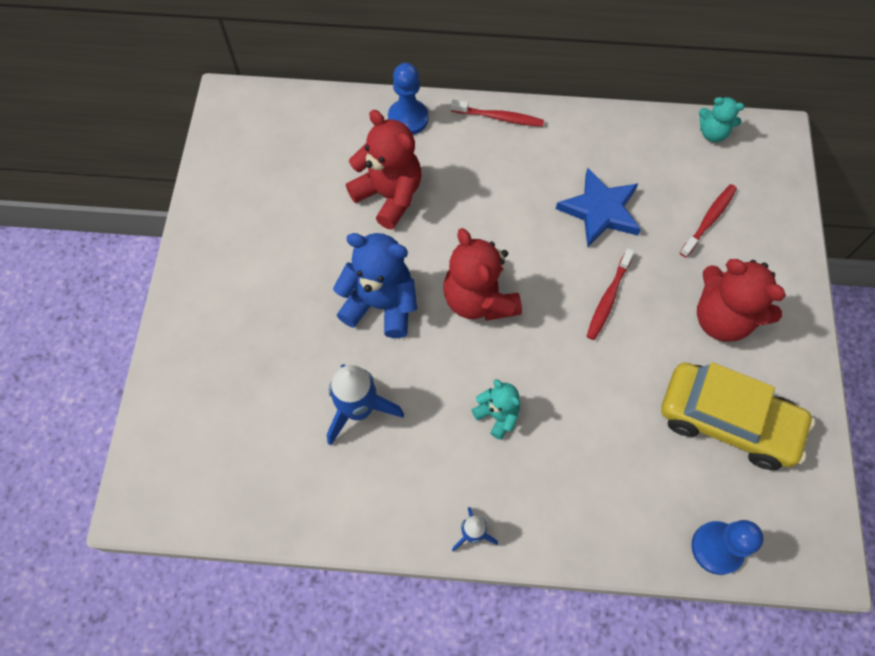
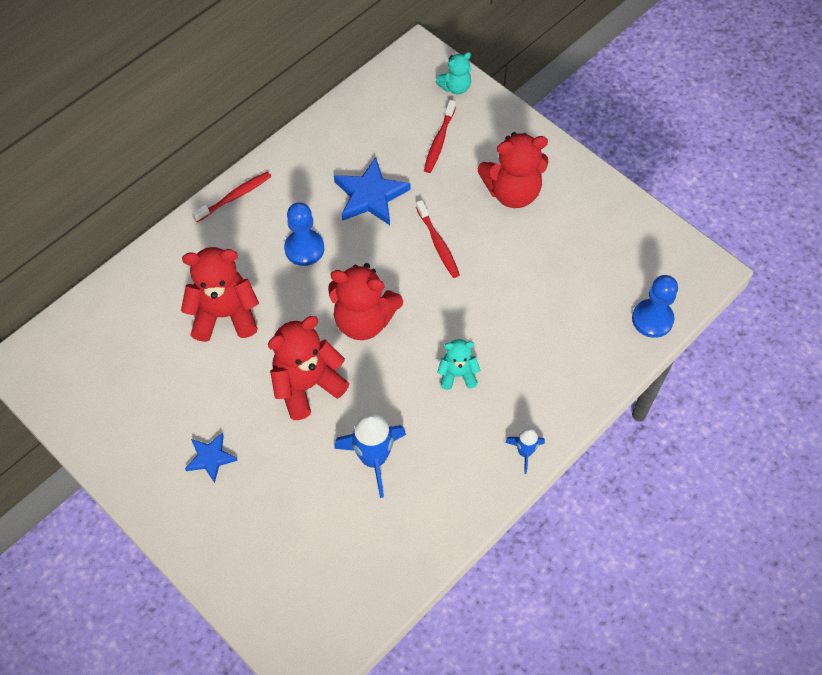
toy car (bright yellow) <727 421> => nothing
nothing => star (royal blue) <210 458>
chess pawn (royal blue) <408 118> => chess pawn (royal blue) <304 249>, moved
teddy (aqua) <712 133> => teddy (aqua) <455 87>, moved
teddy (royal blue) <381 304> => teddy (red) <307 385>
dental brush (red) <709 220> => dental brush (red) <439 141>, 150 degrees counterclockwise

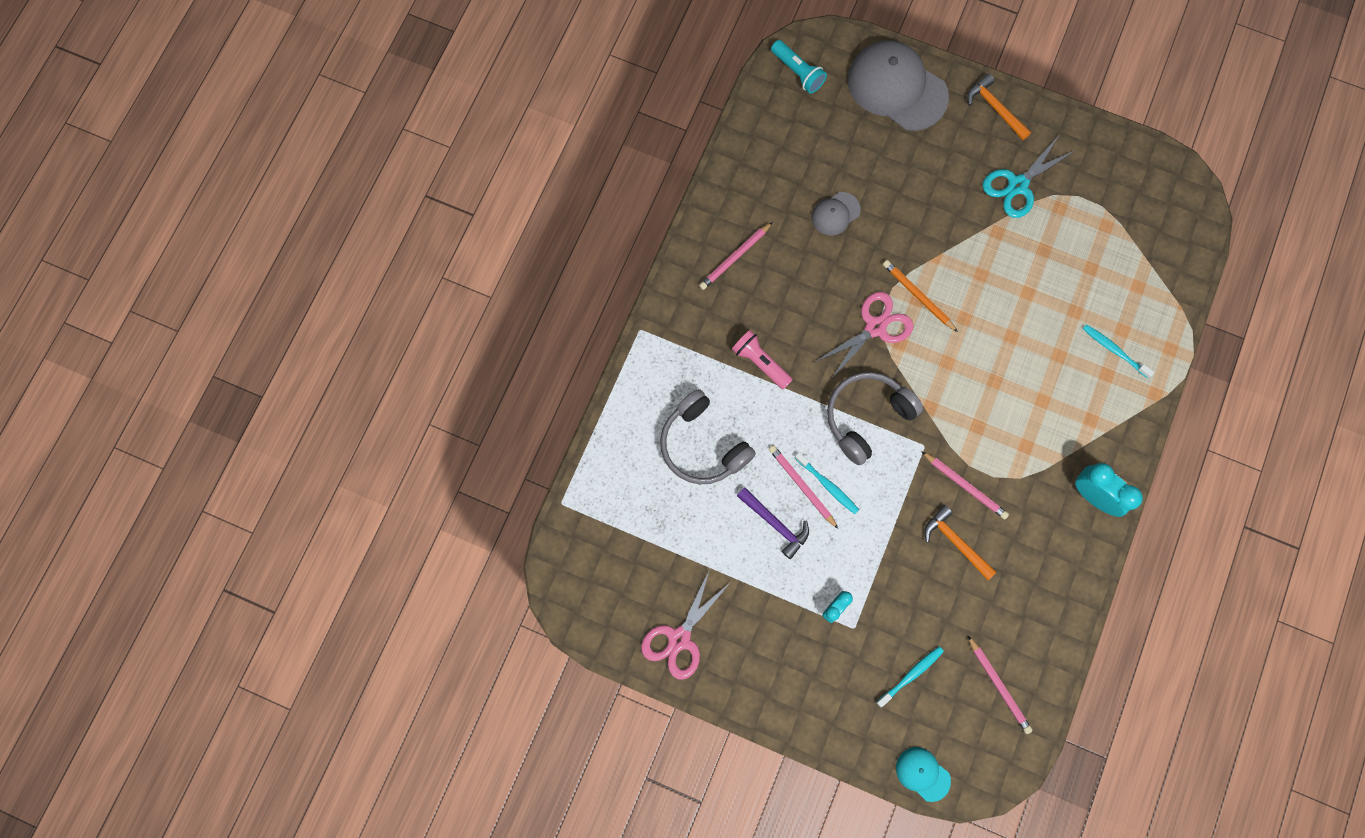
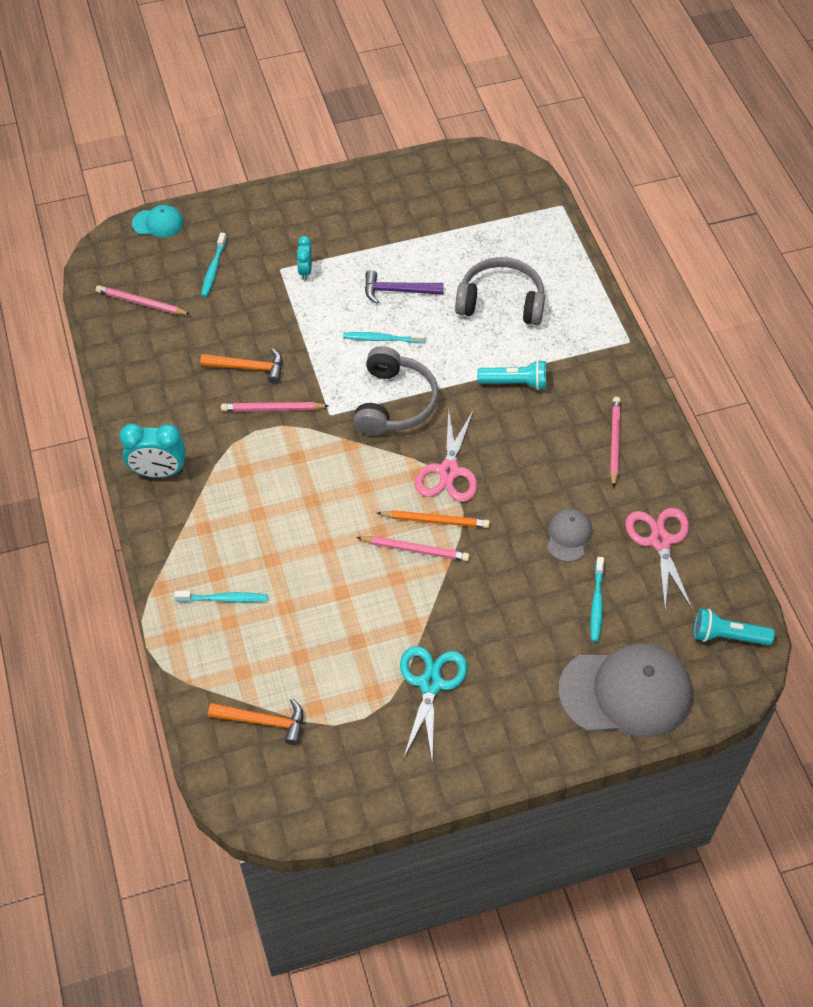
nothing => dental brush (aqua) <597 603>
shears (rose-pink) <679 638> => shears (rose-pink) <660 541>, moved
wooden pencil (rose-pink) <802 486> => wooden pencil (rose-pink) <415 550>, moved
carpenter's hammer (orange-coloured) <995 108> => carpenter's hammer (orange-coloured) <263 721>, moved
flashlight (rose-pink) <760 362> => flashlight (aqua) <515 383>

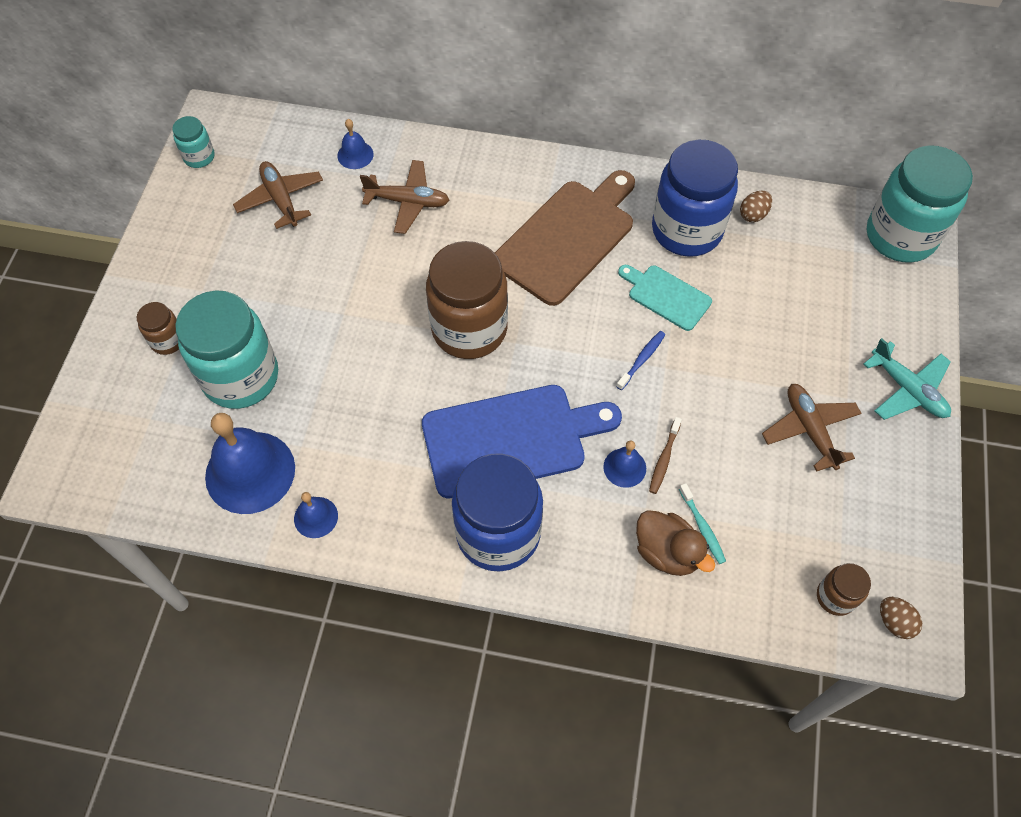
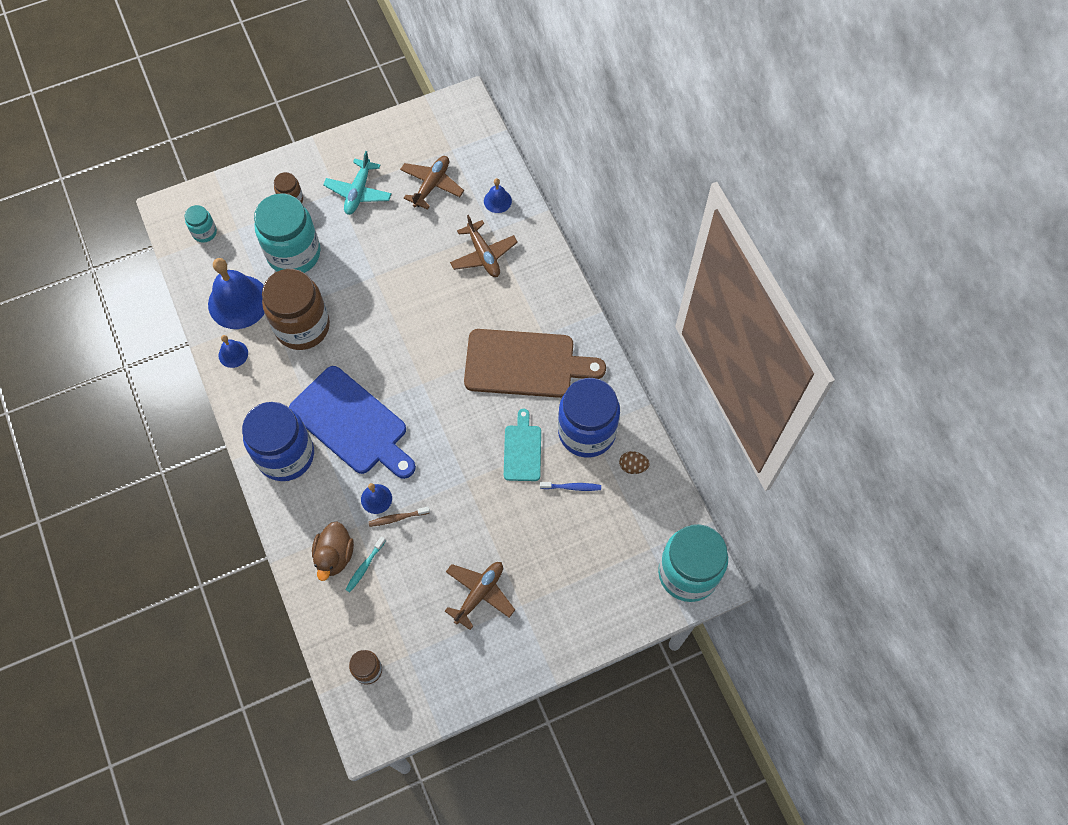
egg shape (russet) <894 622> => nothing
jar (aqua) <199 157> => jar (aqua) <204 232>, moved
jar (russet) <469 329> => jar (russet) <302 326>, moved
dental brush (royal blue) <642 359> => dental brush (royal blue) <572 487>, moved
plane (aqua) <907 389> => plane (aqua) <358 192>, moved

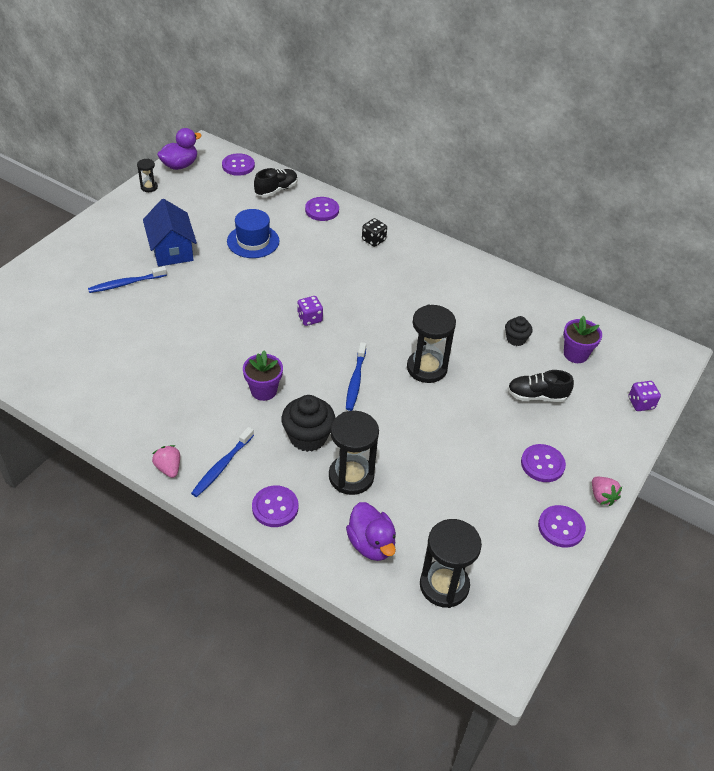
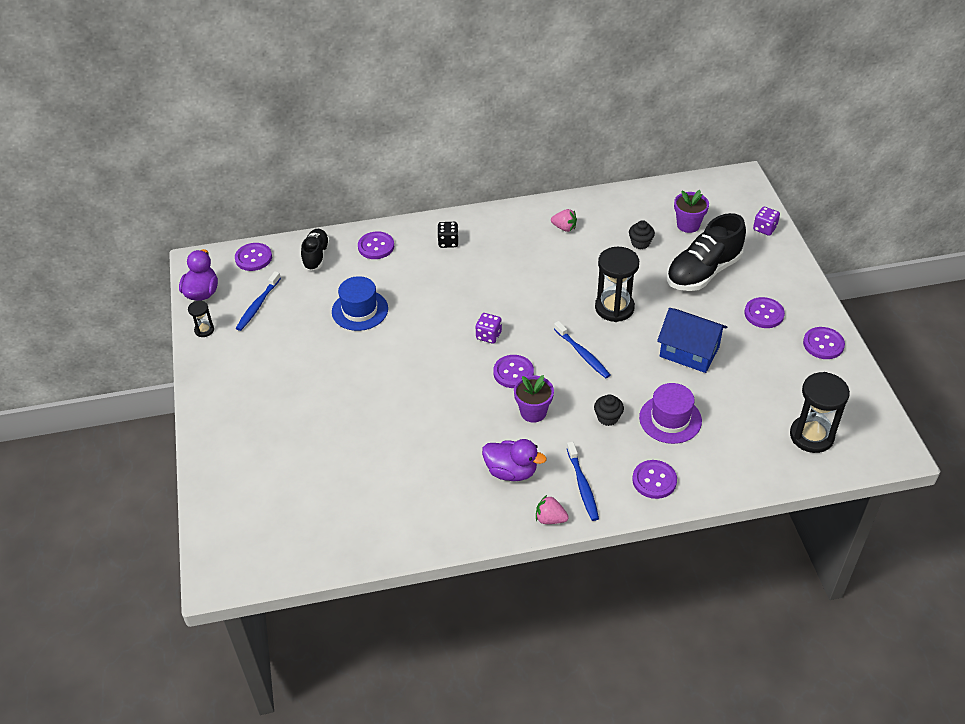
nothing => button (violet) <513 372>
dental brush (royal blue) <126 284> => dental brush (royal blue) <258 305>, moved
toy house (royal blue) <172 250> => toy house (royal blue) <689 352>, moved
toy duck (violet) <371 544> => toy duck (violet) <511 471>, moved
berry (rose-pink) <602 497> => berry (rose-pink) <564 228>, moved
sand timer (jet-black) <351 476> => tall hat (violet) <670 419>
muffin (jet-black) <308 437> => muffin (jet-black) <608 418>, x0.58
shoe (jet-black) <537 396> => shoe (jet-black) <703 272>, x1.71

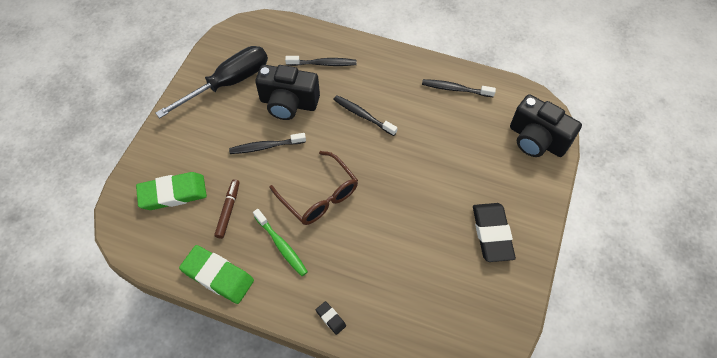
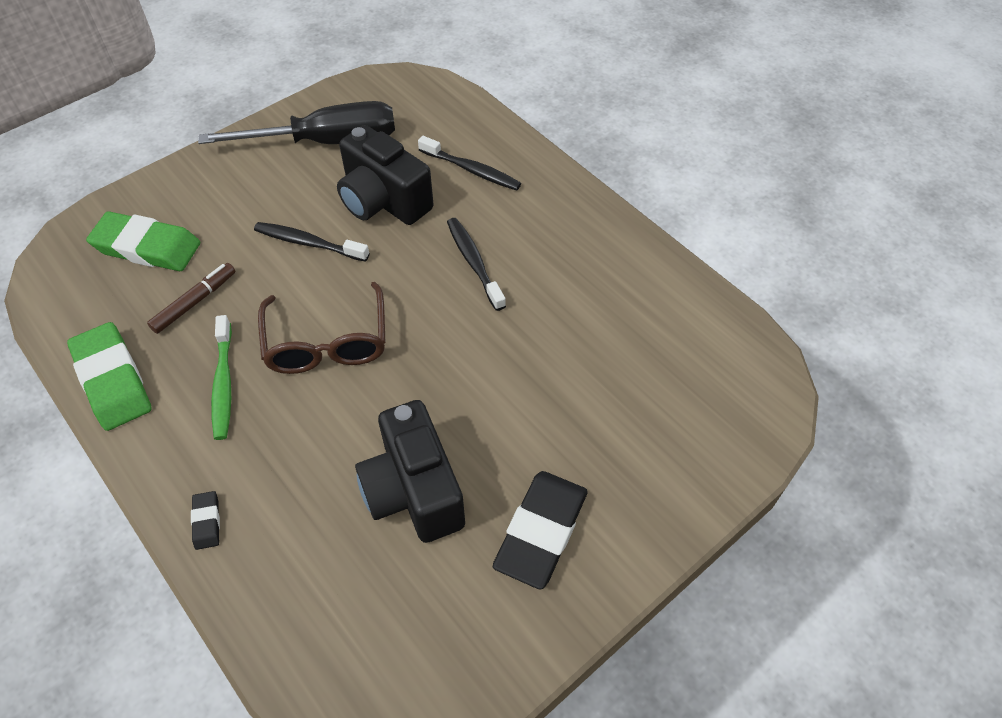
dental brush (jet-black) <455 89> => nothing
photo camera (jet-black) <536 140> => photo camera (jet-black) <414 491>, moved

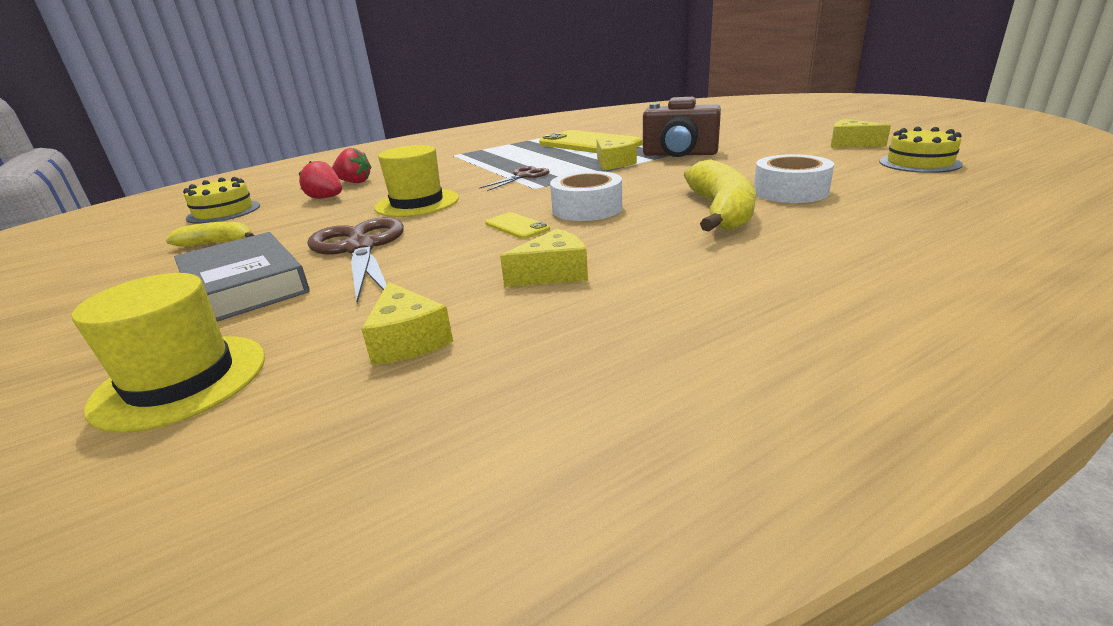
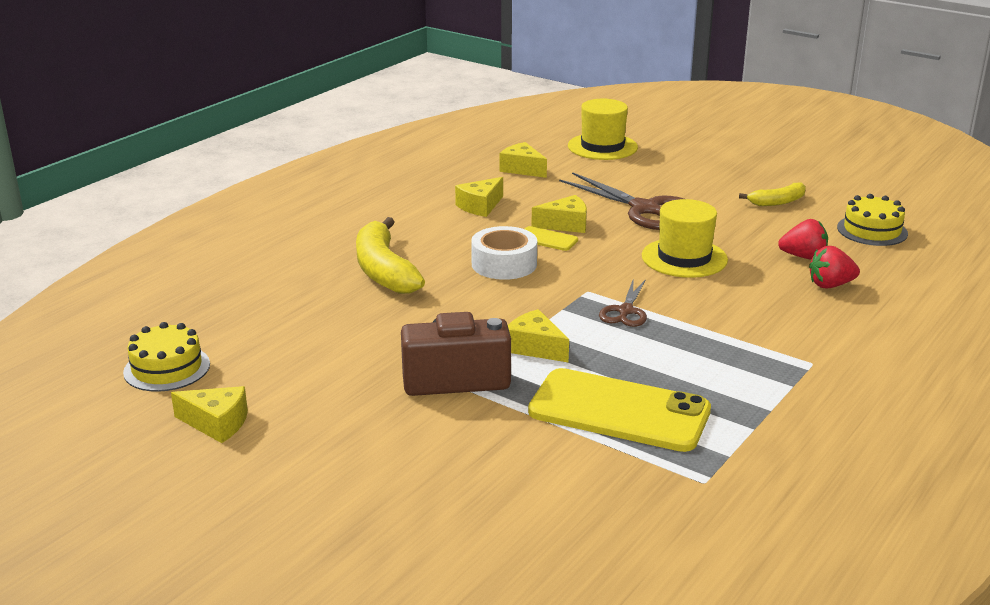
hardcover (gray) <245 286> => nothing
sticky tape (snow-white) <790 192> => nothing
nothing => cheese (bright yellow) <565 224>

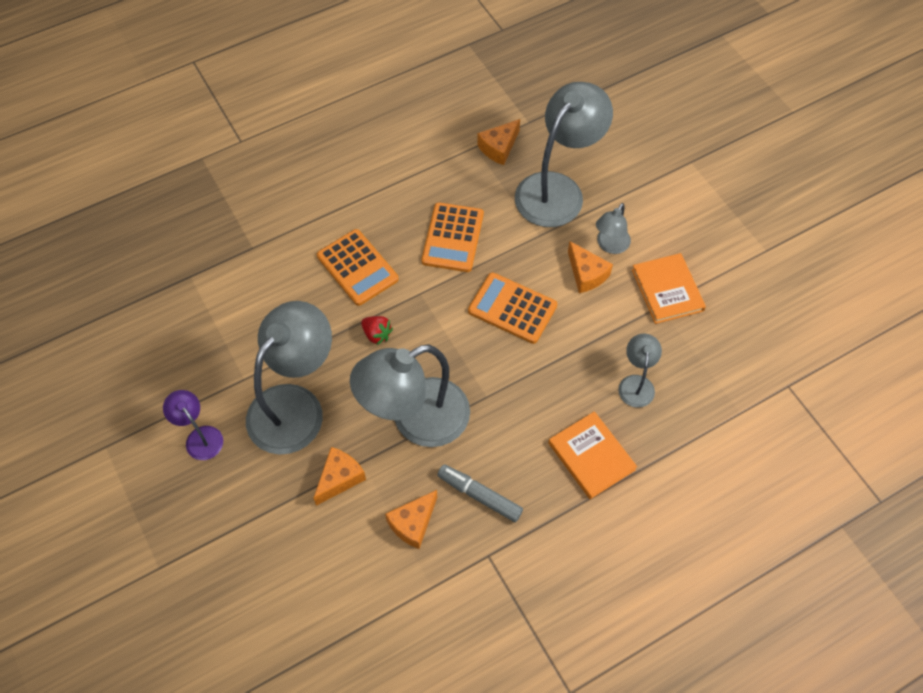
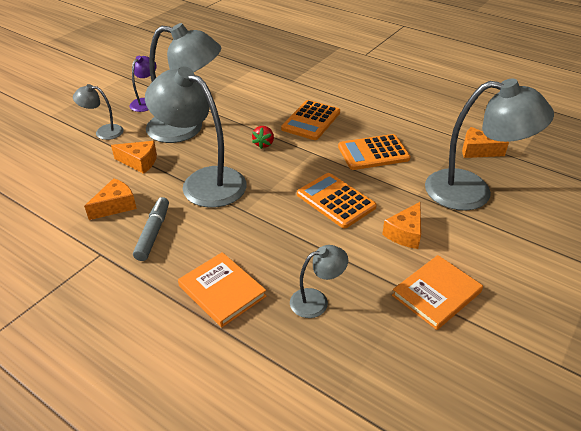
reading lamp (gray) <610 246> => reading lamp (gray) <103 132>, moved
cheese (orange-coloured) <413 523> => cheese (orange-coloured) <115 206>, 120 degrees clockwise
adding machine (orange-coloured) <512 308> => adding machine (orange-coloured) <336 201>, 45 degrees counterclockwise
hardcover (orange-coloured) <591 456> => hardcover (orange-coloured) <222 291>, 75 degrees counterclockwise

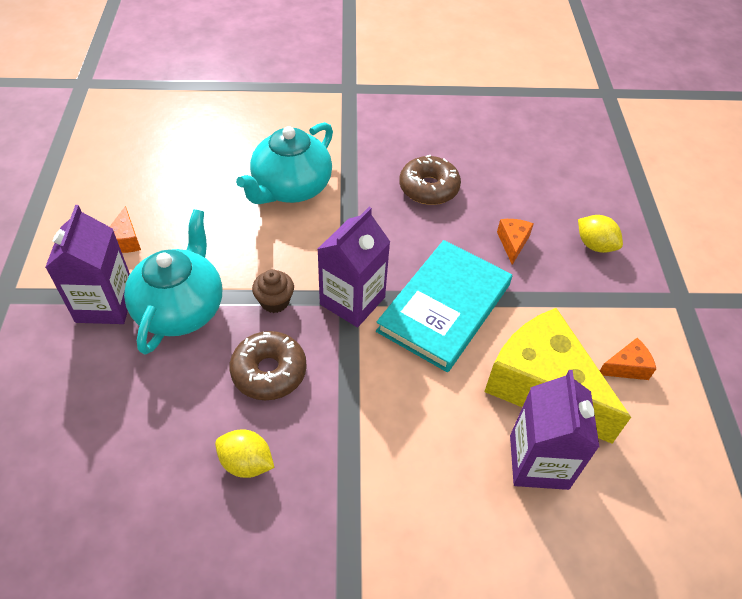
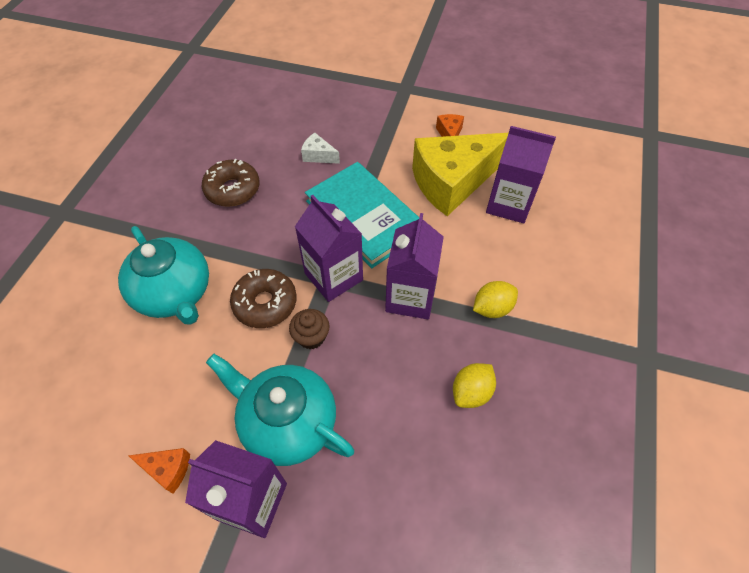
nothing => milk carton (violet) <410 297>
donut (russet) <269 371> => donut (russet) <265 303>, moved
lemon (bright yellow) <594 245> => lemon (bright yellow) <492 308>, moved
cheese (orange-coloured) <512 243> => cheese (snow-white) <318 156>

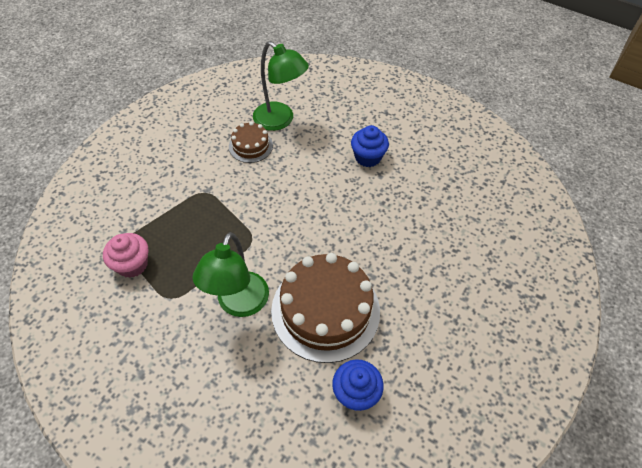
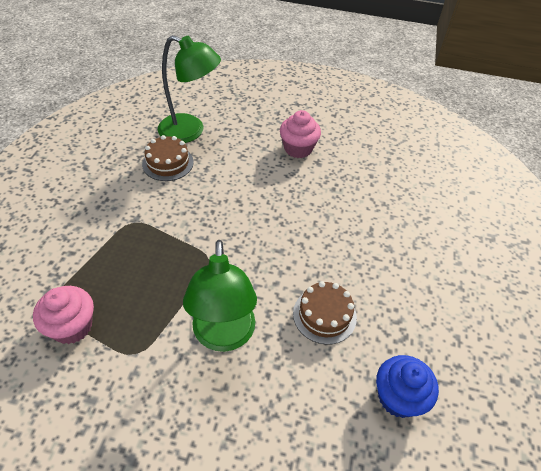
muffin (royal blue) <367 157> => muffin (rose-pink) <298 148>
layer cake (russet) <325 310> => layer cake (russet) <324 315>, x0.50

